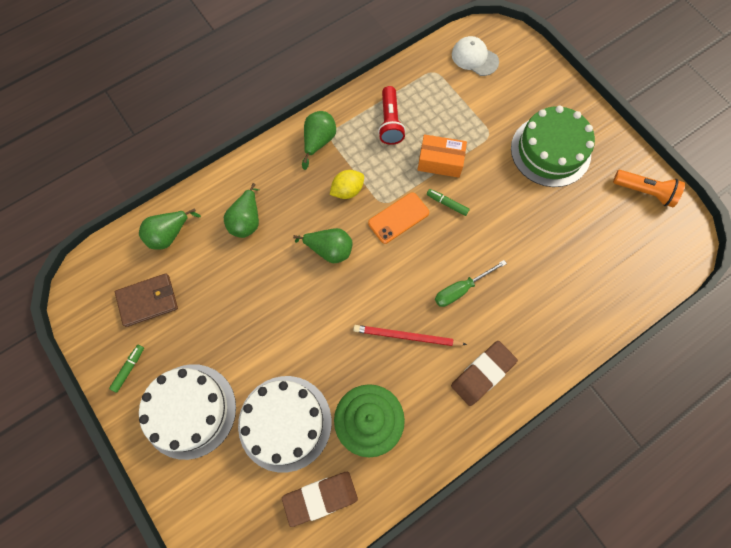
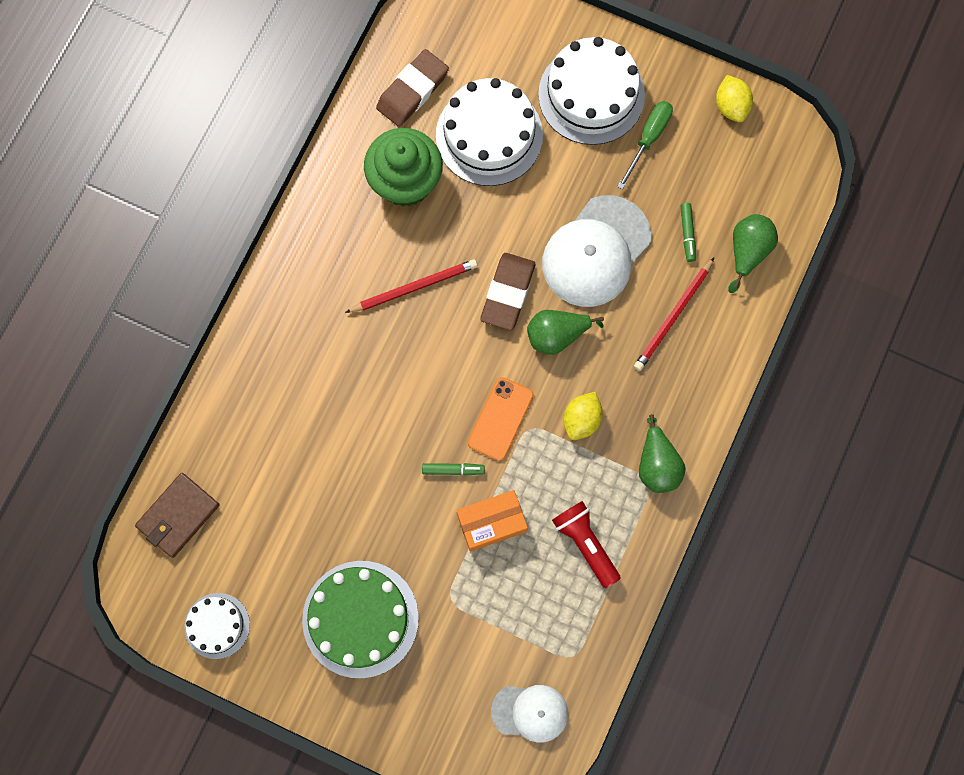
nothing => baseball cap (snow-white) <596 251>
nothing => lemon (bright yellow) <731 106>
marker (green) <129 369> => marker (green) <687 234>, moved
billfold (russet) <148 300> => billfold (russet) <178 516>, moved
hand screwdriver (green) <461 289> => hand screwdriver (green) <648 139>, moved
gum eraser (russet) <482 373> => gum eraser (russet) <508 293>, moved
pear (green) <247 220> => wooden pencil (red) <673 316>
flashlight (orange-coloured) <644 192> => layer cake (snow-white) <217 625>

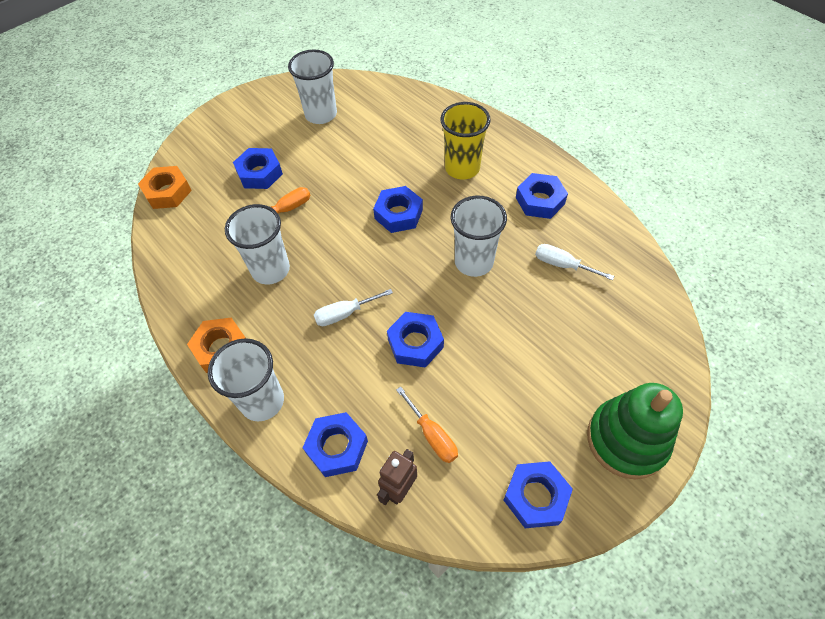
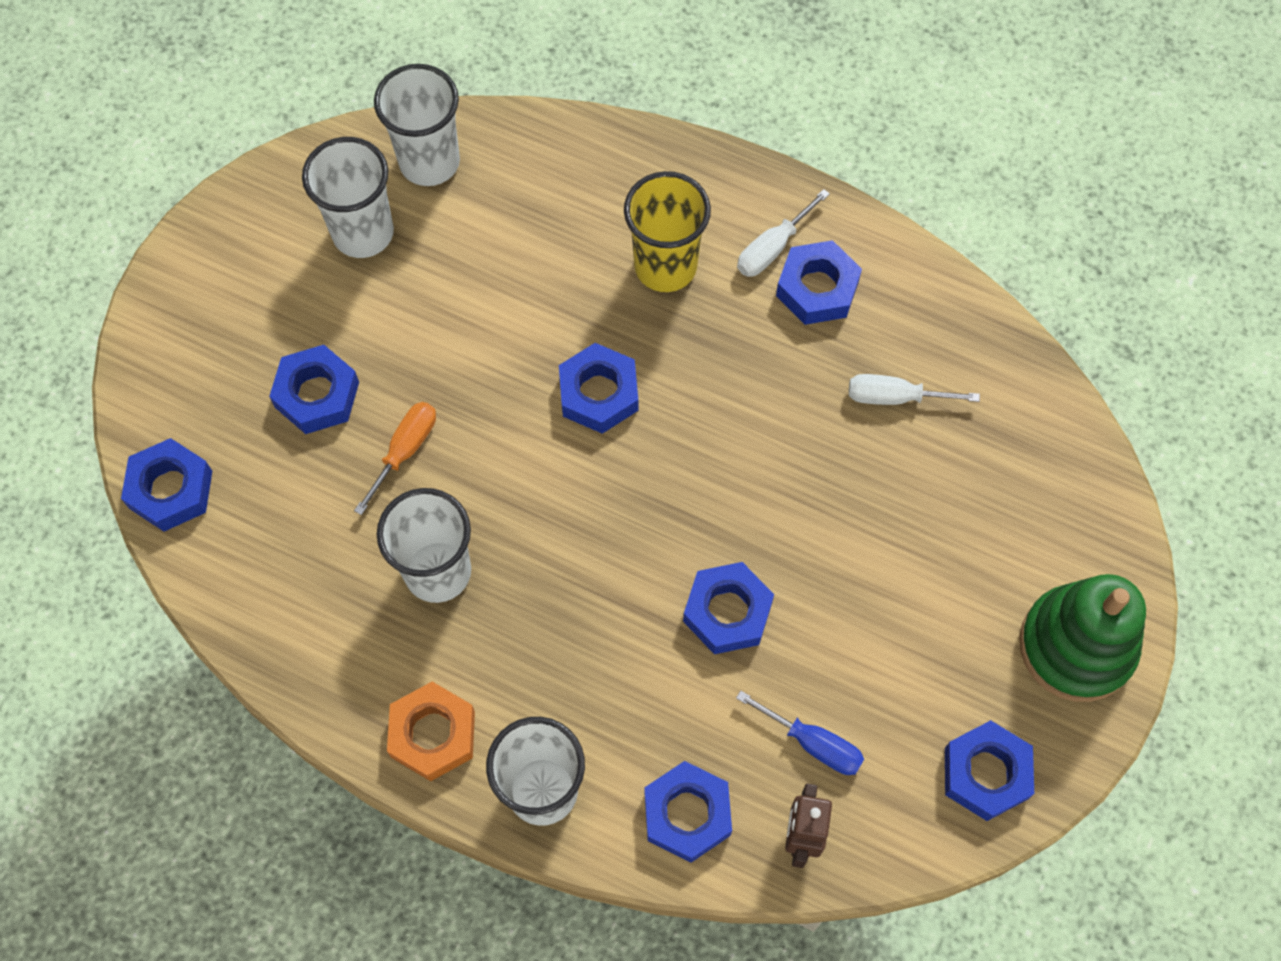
hand screwdriver (snow-white) <345 314> => hand screwdriver (snow-white) <772 248>, moved
cup (snow-white) <474 262> => cup (snow-white) <429 162>, moved
hex nut (orange-coloured) <168 192> => hex nut (royal blue) <171 489>
hand screwdriver (orange-coloured) <432 435> => hand screwdriver (royal blue) <813 743>

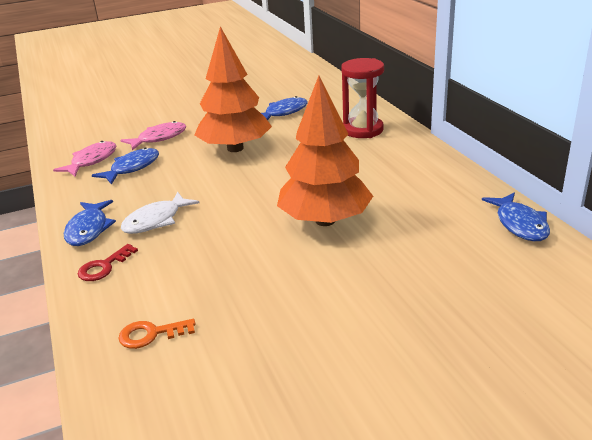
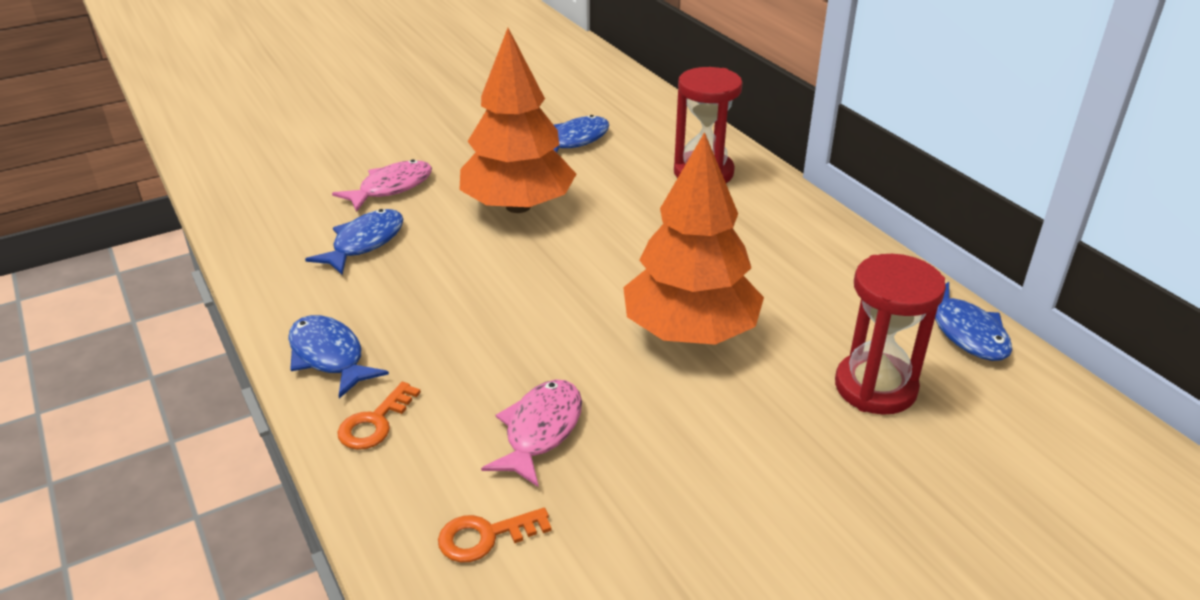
toy fish (snow-white) <156 220> => nothing
nothing => sand timer (red) <875 387>
toy fish (rose-pink) <91 161> => toy fish (rose-pink) <540 431>, moved
latchkey (red) <104 267> => latchkey (orange-coloured) <375 422>
toy fish (royal blue) <89 229> => toy fish (royal blue) <329 356>, 150 degrees clockwise

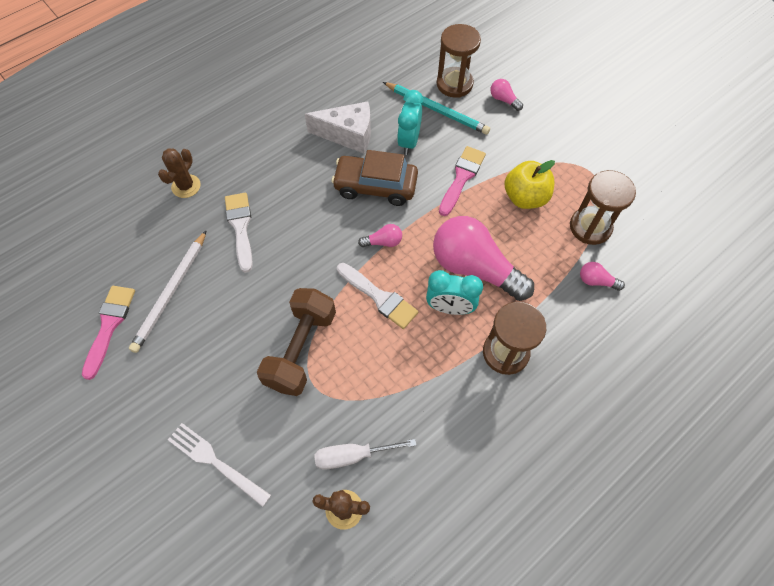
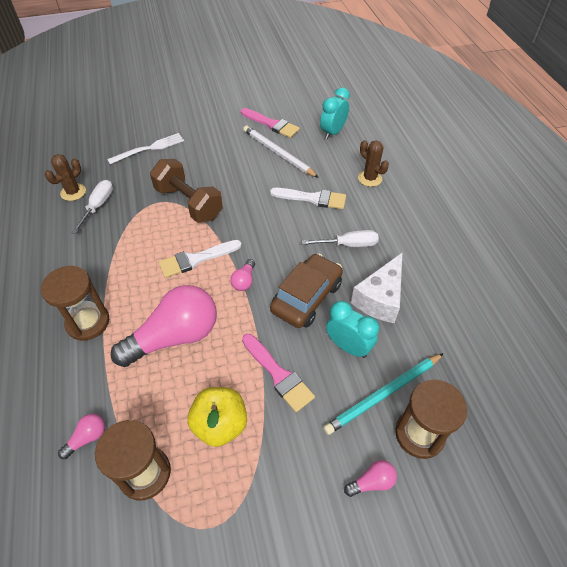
nothing => hand screwdriver (snow-white) <348 245>
alarm clock (aqua) <450 308> => alarm clock (aqua) <333 132>, moved

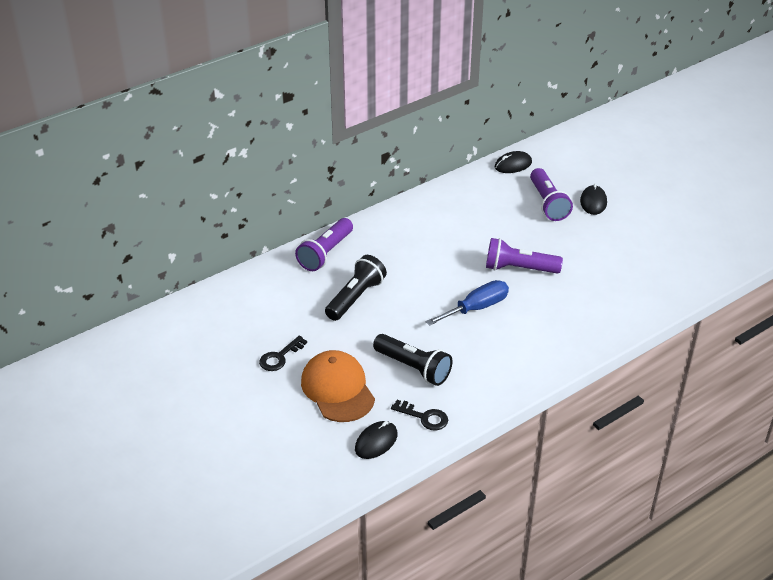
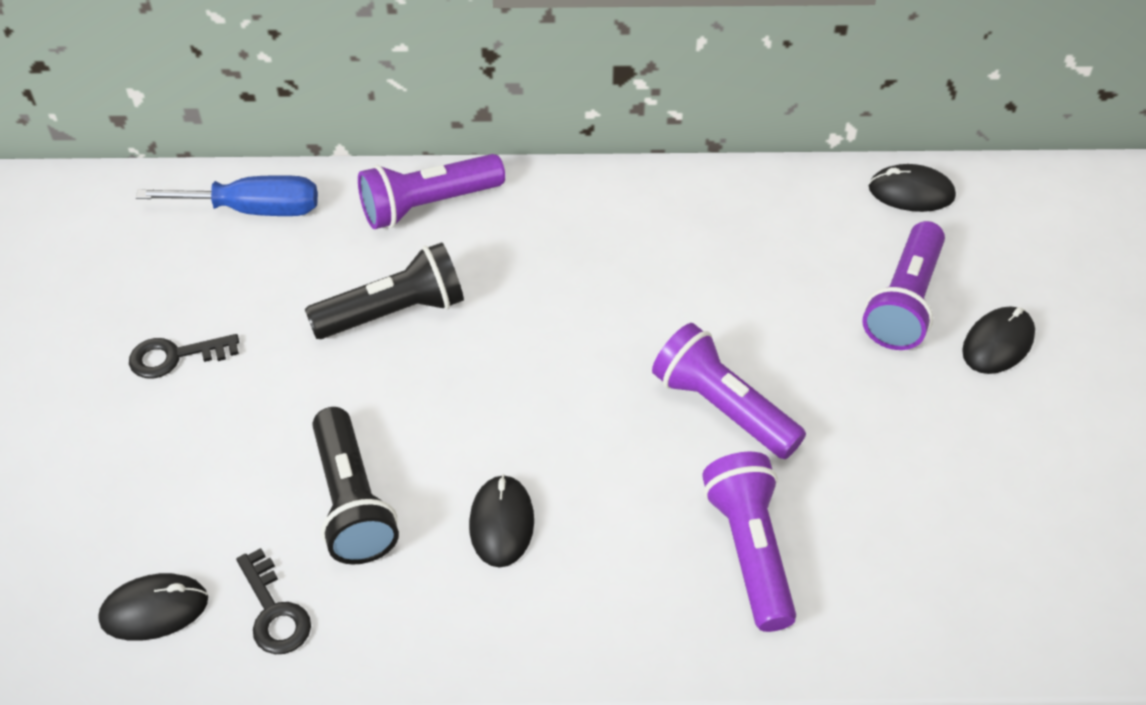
baseball cap (orange-coloured) <337 389> => nothing
nothing => PC mouse (jet-black) <501 523>
nothing => flashlight (violet) <750 550>
hand screwdriver (royal blue) <476 308> => hand screwdriver (royal blue) <253 209>, moved

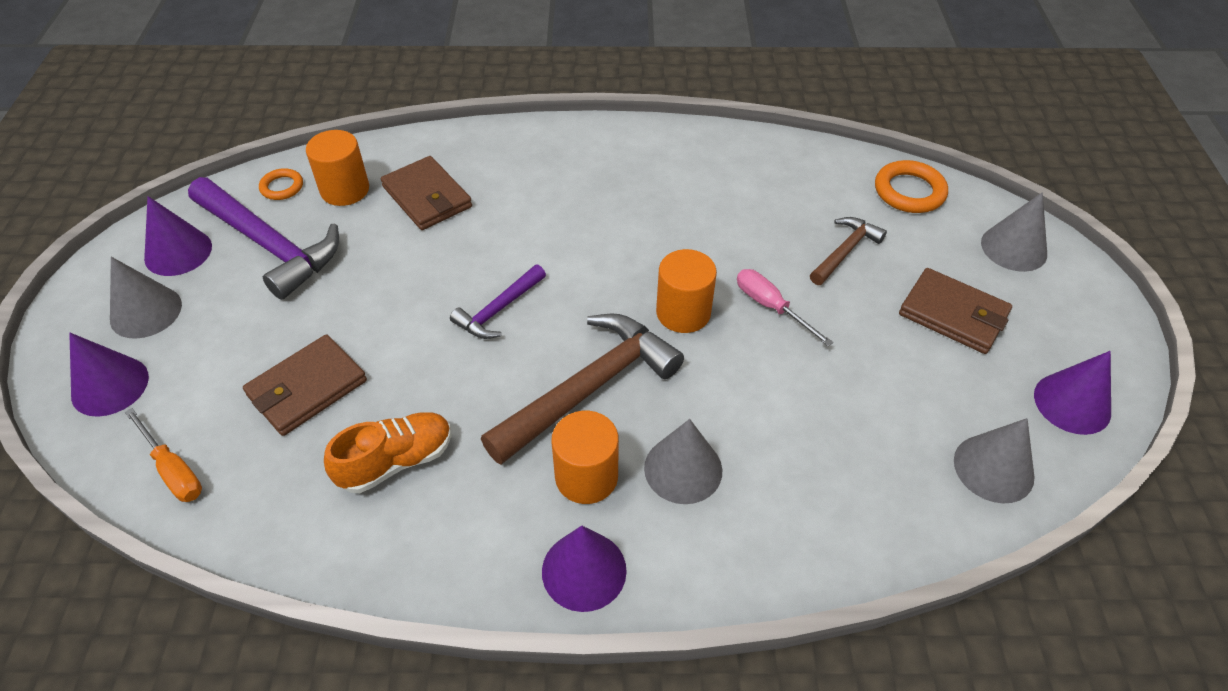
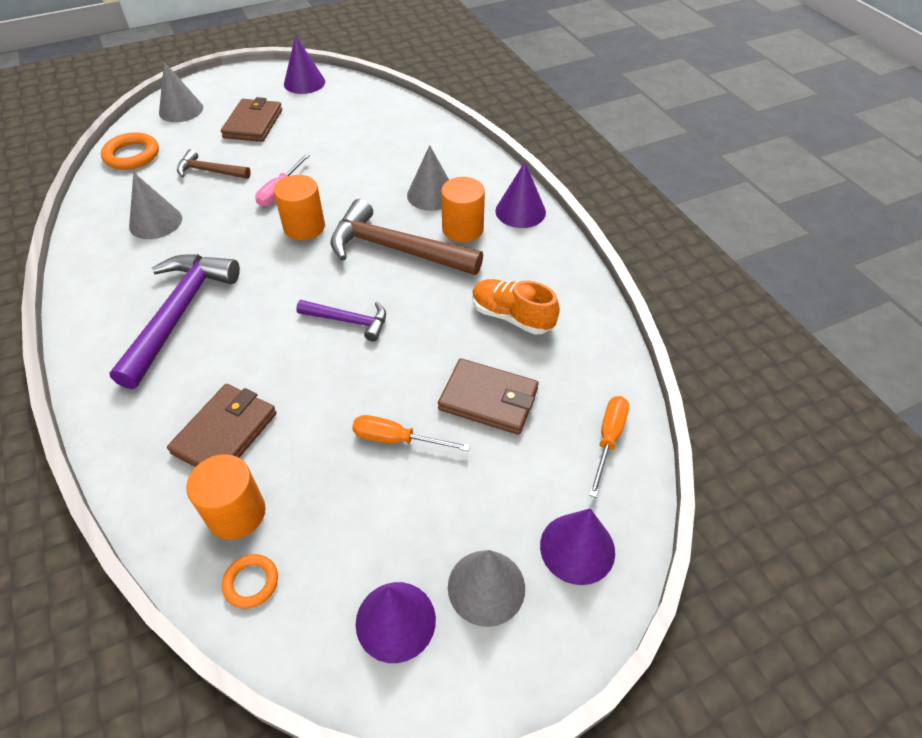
nothing => hand screwdriver (orange-coloured) <397 439>
carpenter's hammer (violet) <269 245> => carpenter's hammer (violet) <179 314>, moved
cone (gray) <993 468> => cone (gray) <155 222>, moved

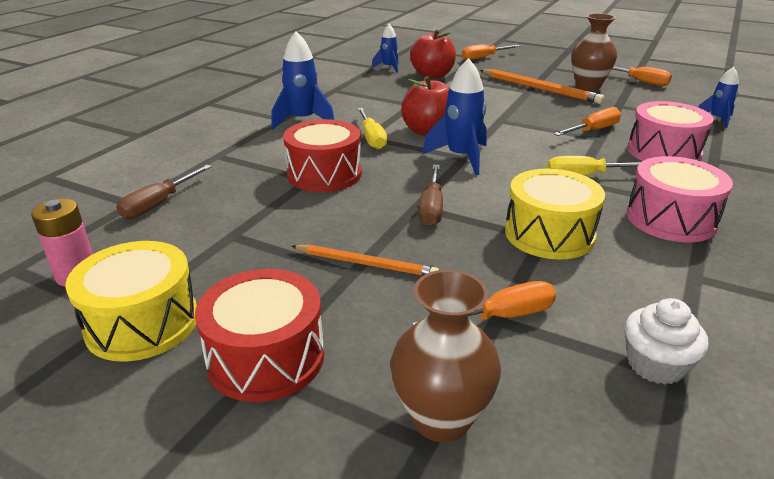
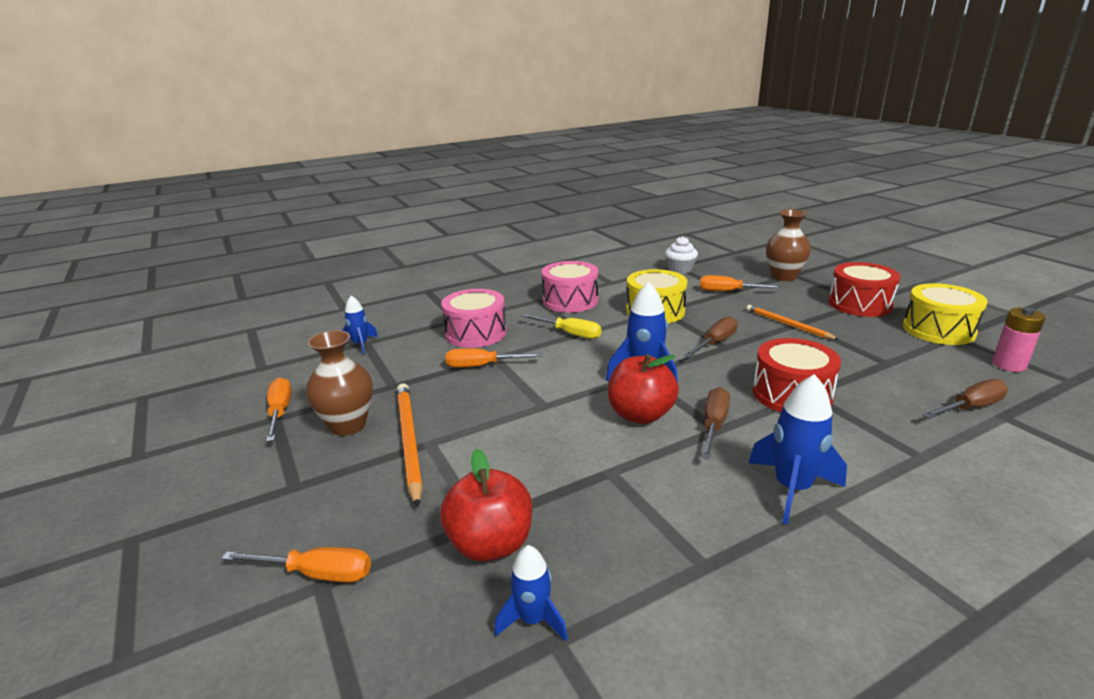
hand screwdriver (bright yellow) <372 138> => hand screwdriver (russet) <714 425>

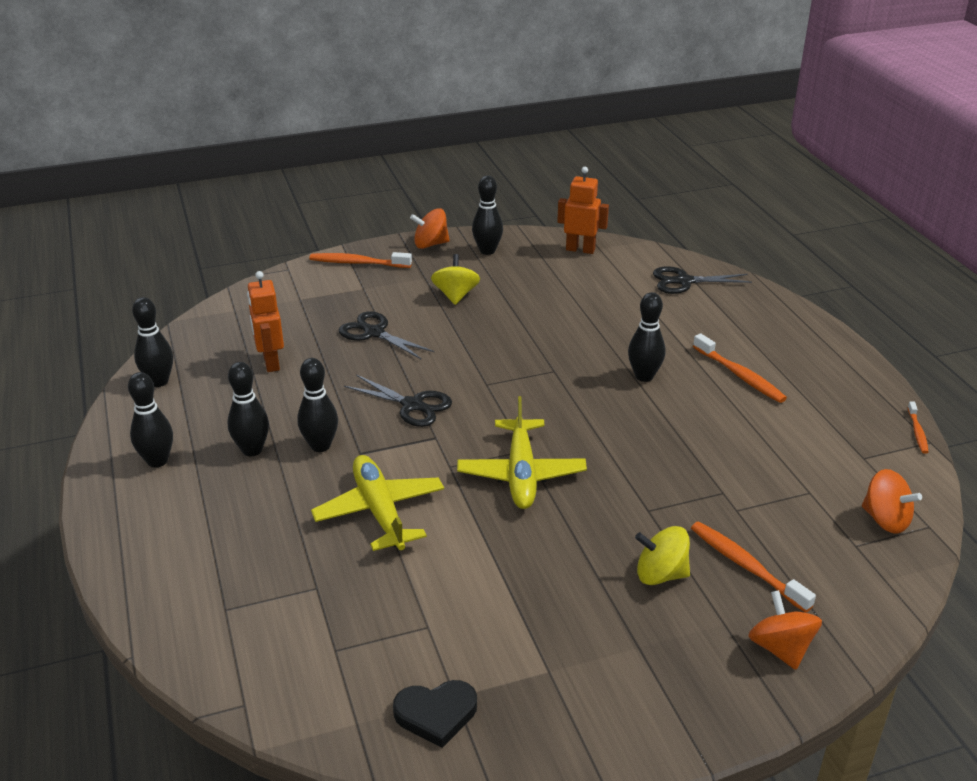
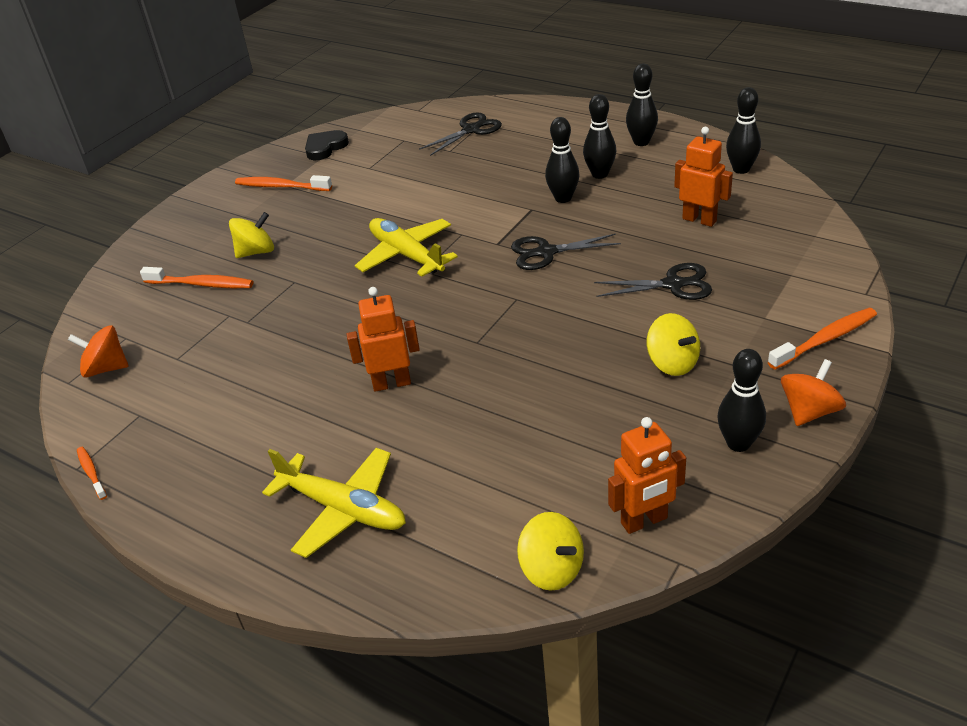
whirligig (orange-coloured) <780 648> => nothing
nothing => whirligig (bright yellow) <552 569>
plane (bright yellow) <379 511> => plane (bright yellow) <343 509>, moved
shears (jet-black) <684 281> => shears (jet-black) <471 130>, moved
dental brush (orange-coloured) <739 375> => dental brush (orange-coloured) <281 186>, moved
tenpin (jet-black) <644 376> => robot (orange-coloured) <391 383>

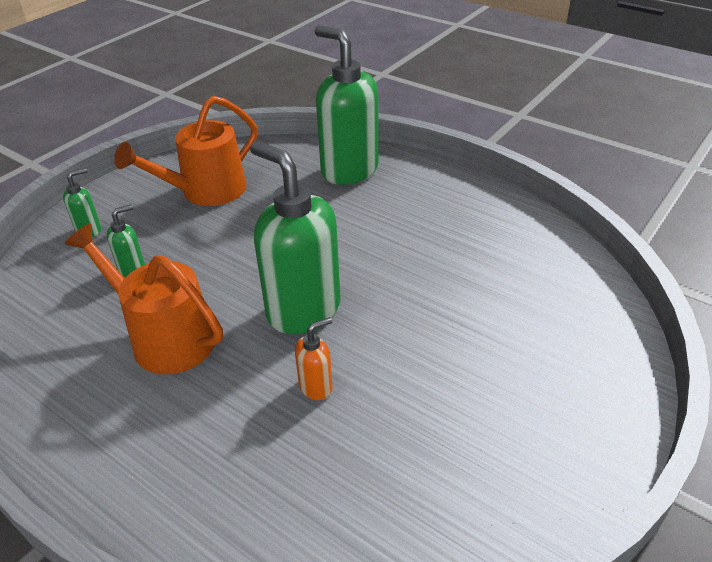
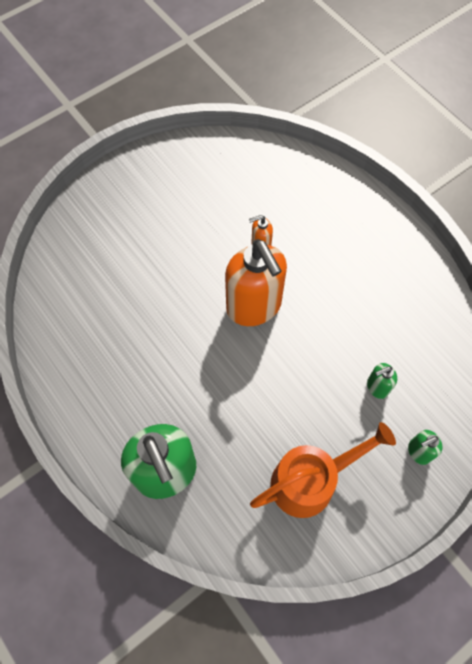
watering pot (orange-coloured) <164 337> => nothing
soap pump (green) <303 310> => soap pump (orange-coloured) <254 306>

